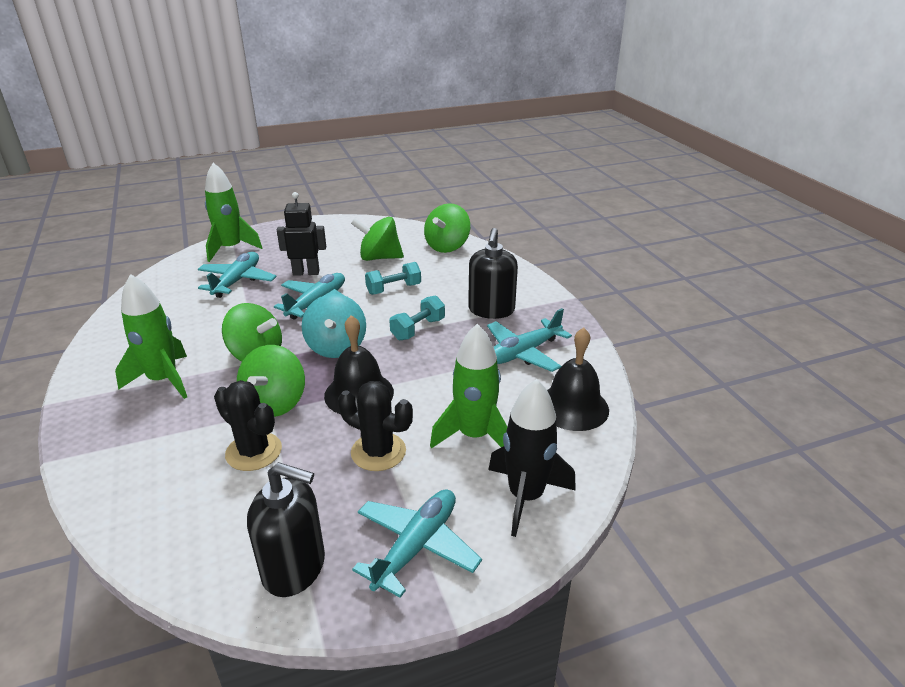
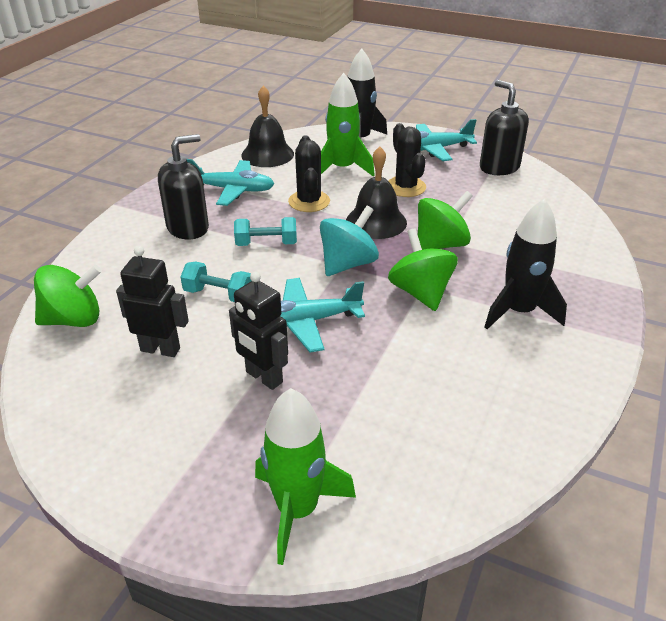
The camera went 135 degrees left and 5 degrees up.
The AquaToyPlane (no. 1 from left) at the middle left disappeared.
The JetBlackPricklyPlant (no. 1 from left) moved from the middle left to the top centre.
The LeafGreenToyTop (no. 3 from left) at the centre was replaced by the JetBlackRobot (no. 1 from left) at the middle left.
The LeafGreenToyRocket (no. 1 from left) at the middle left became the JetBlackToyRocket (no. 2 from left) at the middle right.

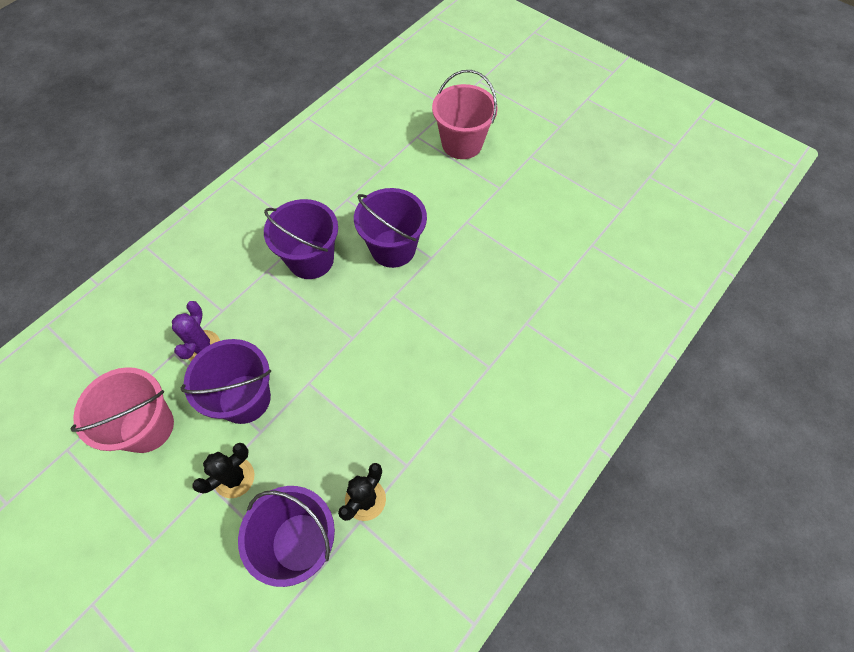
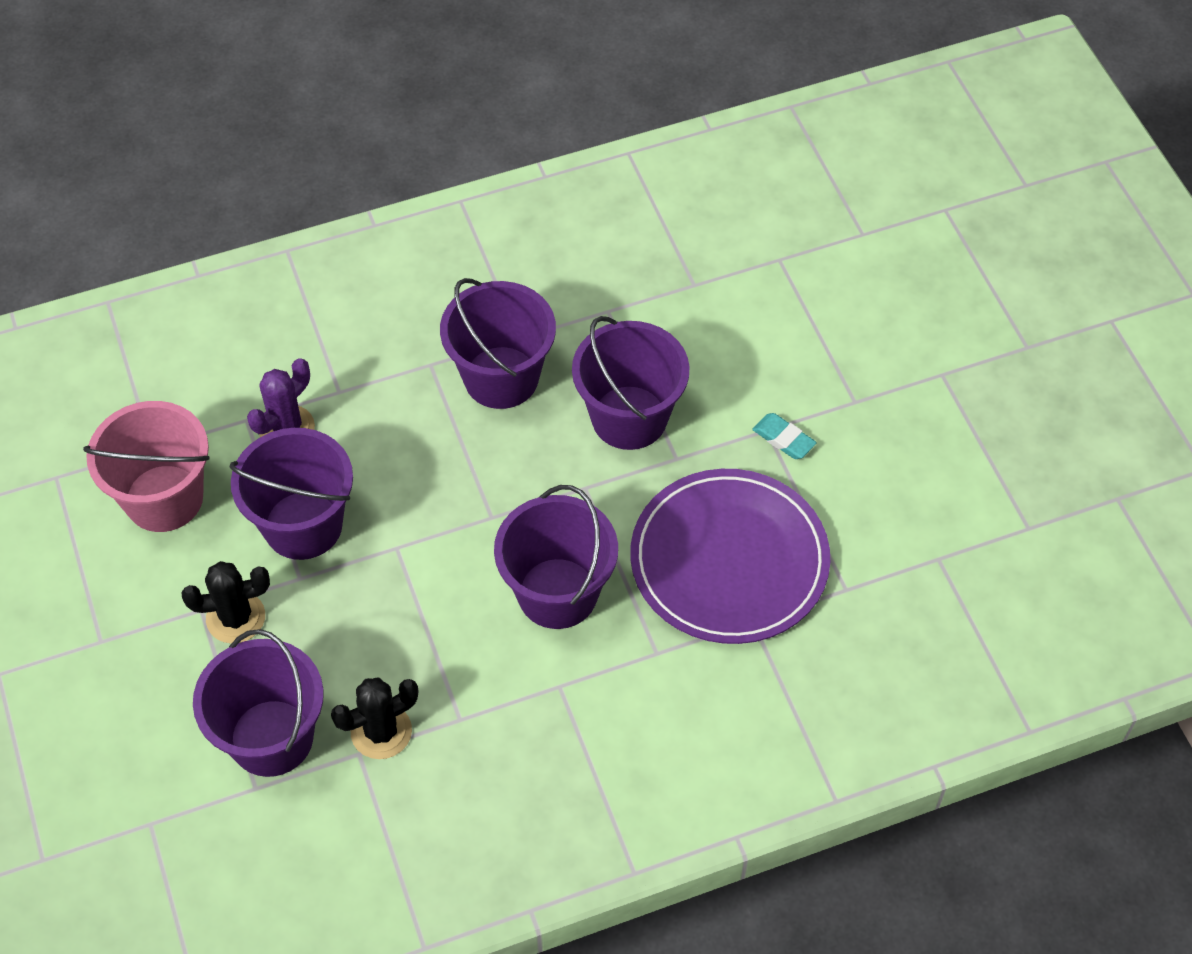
The camera went 30 degrees right and 5 degrees down.
The PinkPail (no. 2 from left) at the top centre disappeared.
The RoyalPurplePail (no. 4 from left) at the centre appeared.
The RoyalPurplePlate at the centre appeared.
The AquaPencilEraser at the centre appeared.

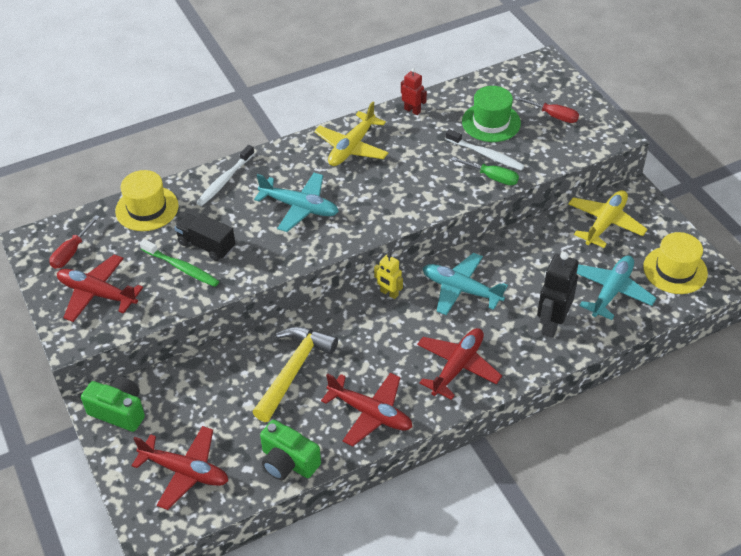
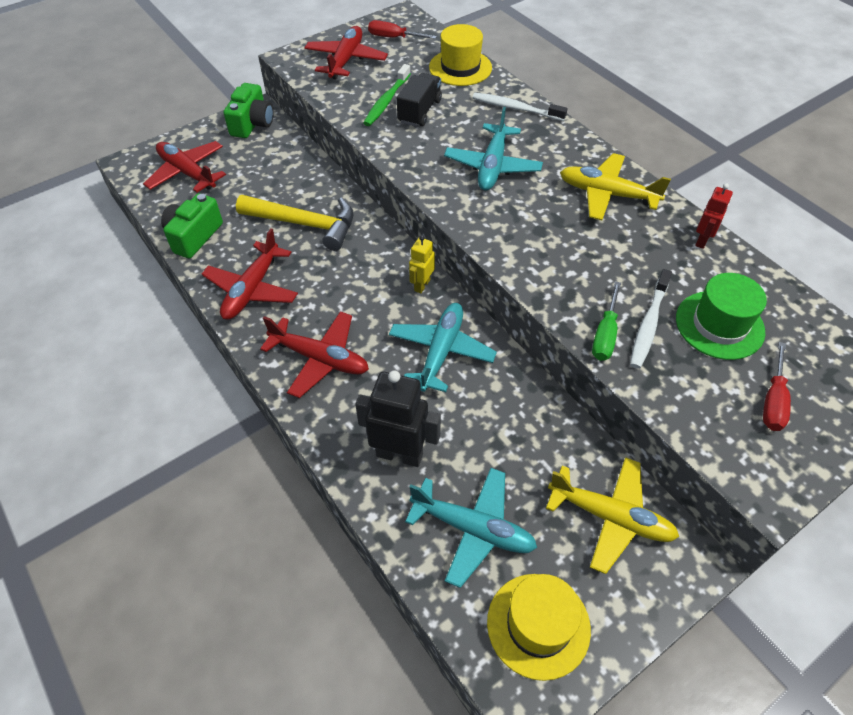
The camera went 80 degrees right and 5 degrees up.
The ScarletToyPlane (no. 2 from left in the first image) at the bottom left turned 120 degrees clockwise.

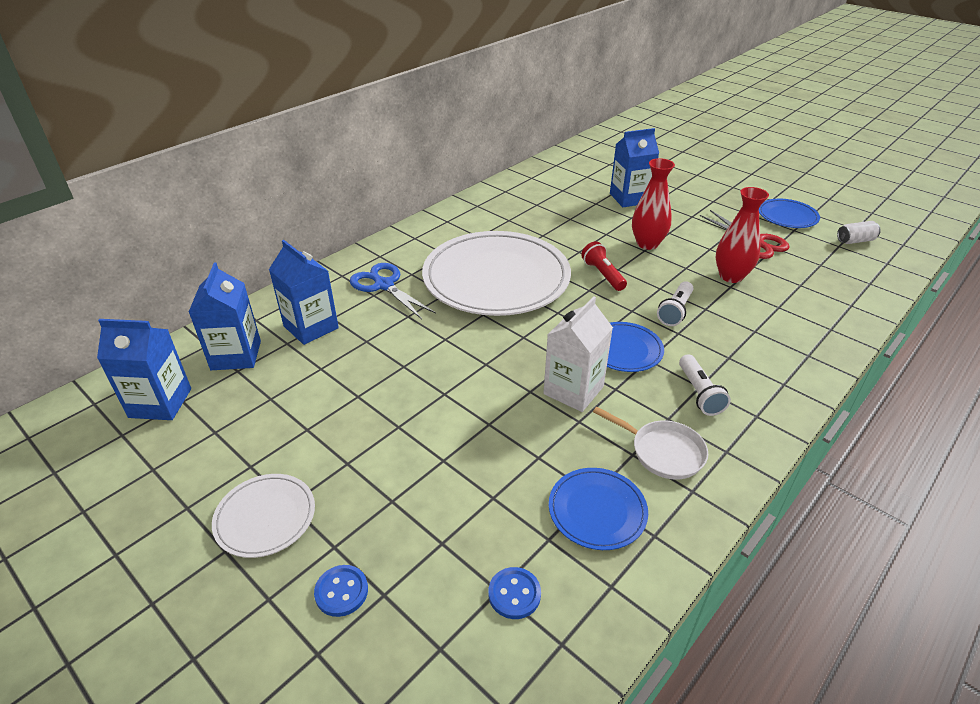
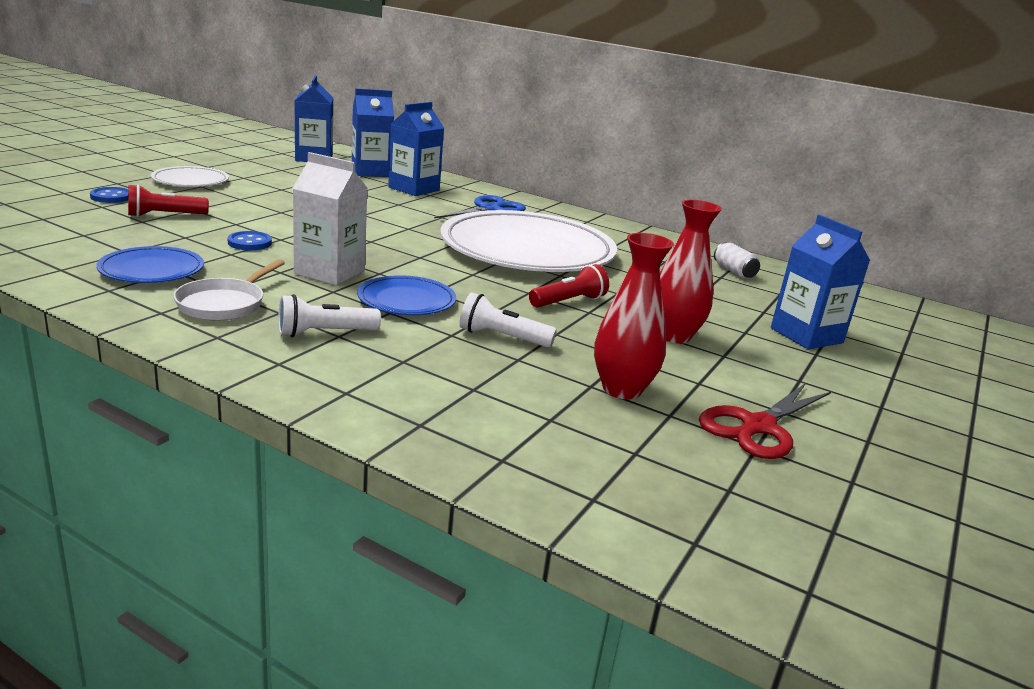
The camera went 75 degrees right and 15 degrees down.
The BluePlate (no. 3 from left) at the top right disappeared.
The ScarletPocketTorch (no. 1 from left) at the top left appeared.
The BlueSewingButton (no. 2 from left) moved from the bottom centre to the middle left.
The WhiteCan moved from the top right to the middle right.

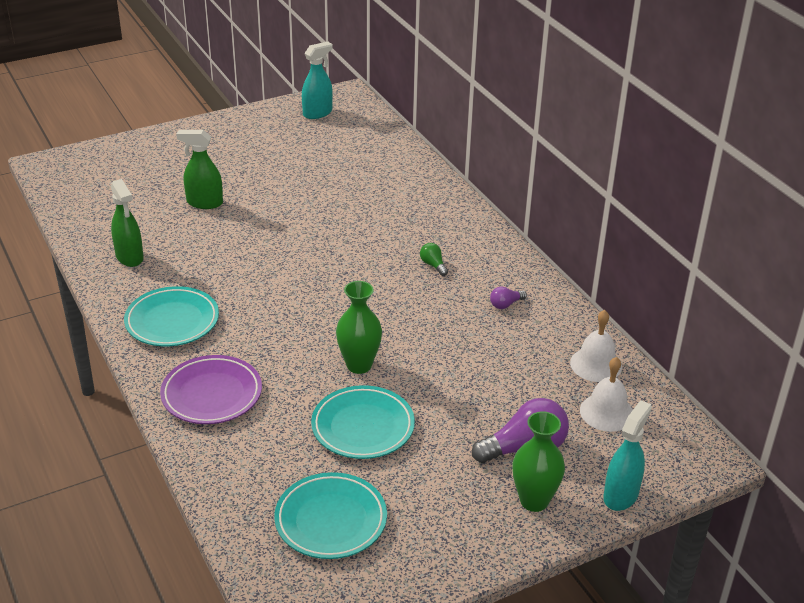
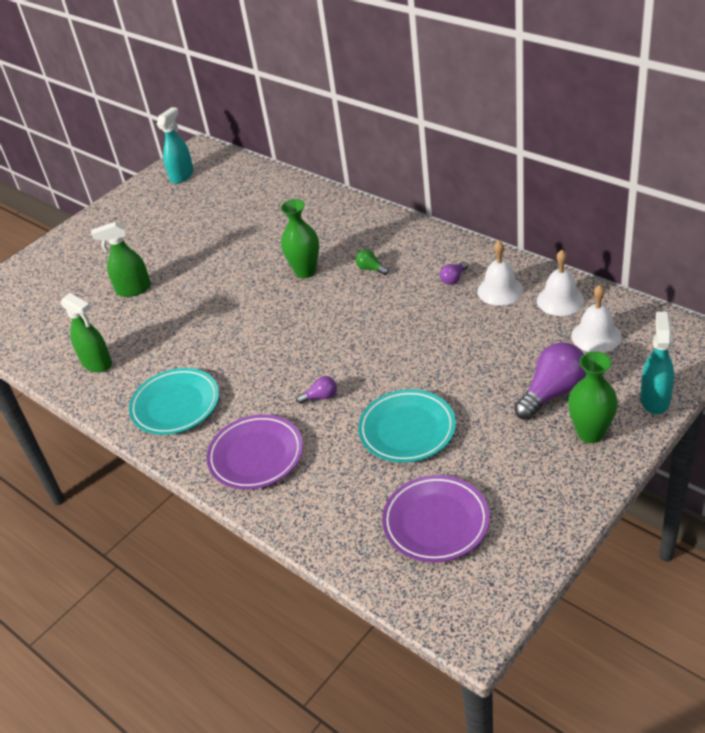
The camera went 15 degrees left and 5 degrees up.
The RoyalPurpleBulb (no. 1 from left) at the centre appeared.
The WhiteHandBell (no. 1 from left) at the middle right appeared.
The LeafGreenVase (no. 1 from left) moved from the centre to the top centre.
The AquaPlate (no. 2 from left) at the bottom centre became the RoyalPurplePlate (no. 2 from left) at the bottom centre.

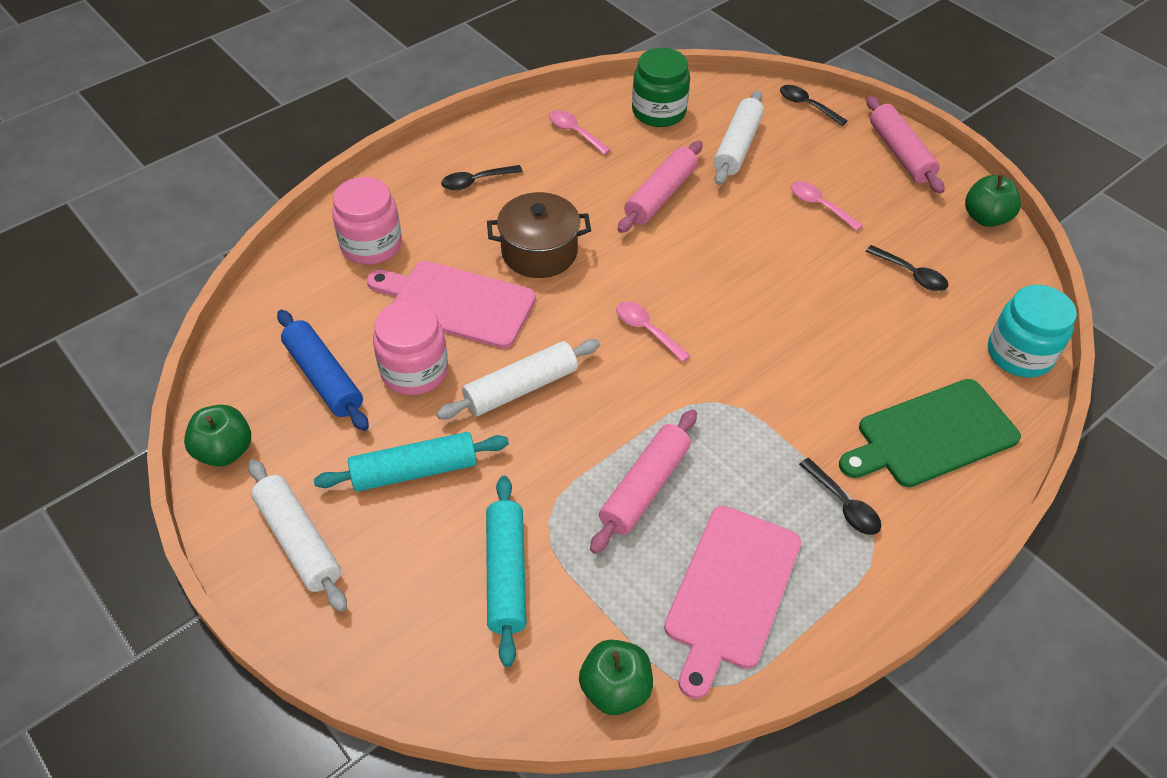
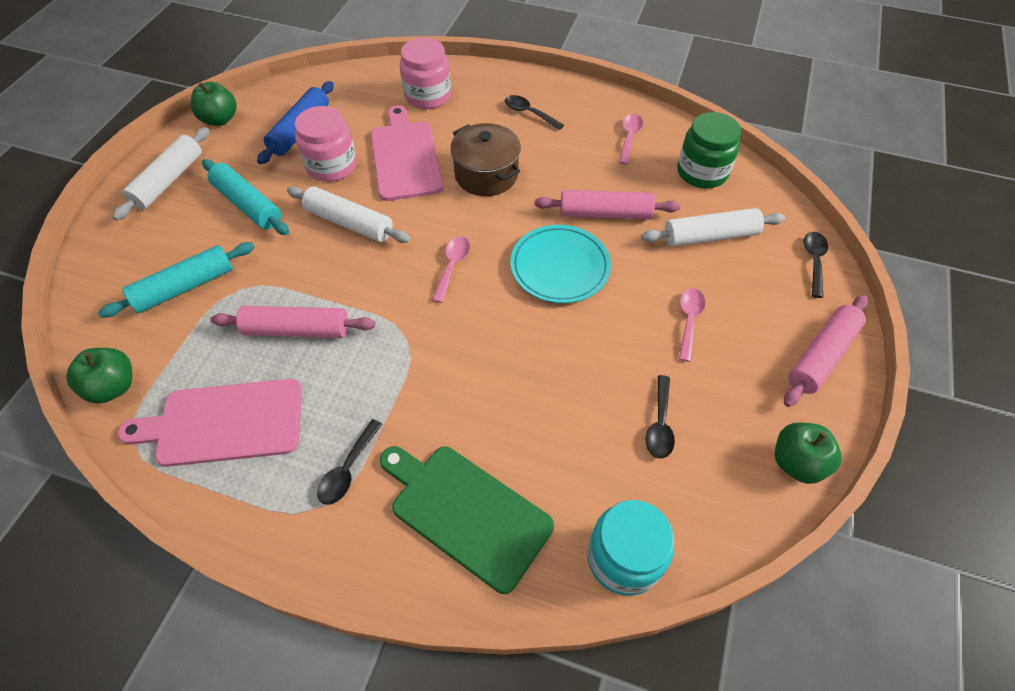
The camera went 60 degrees right and 5 degrees up.
The AquaPlate at the centre appeared.

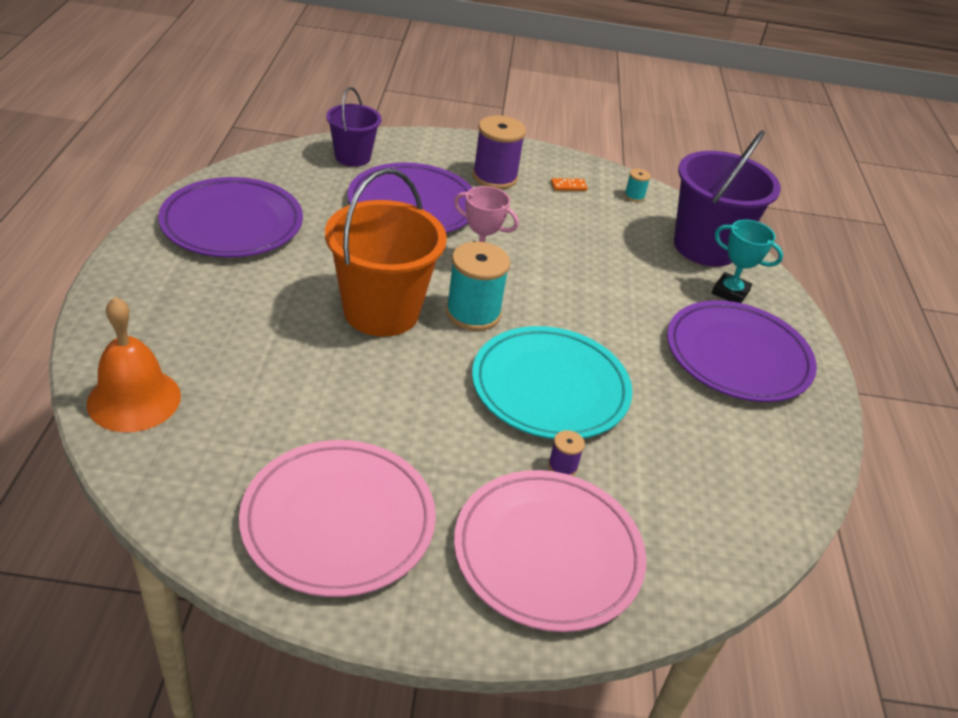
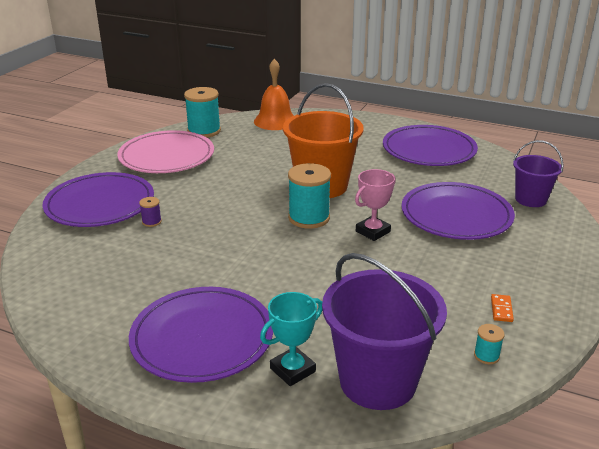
The camera went 115 degrees right and 10 degrees down.
The RoyalPurpleReelOfThread (no. 1 from left) at the top centre disappeared.
The AquaPlate at the centre disappeared.
The AquaReelOfThread (no. 1 from left) at the top centre appeared.
The PinkPlate (no. 2 from left) at the bottom centre became the RoyalPurplePlate (no. 1 from left) at the middle left.

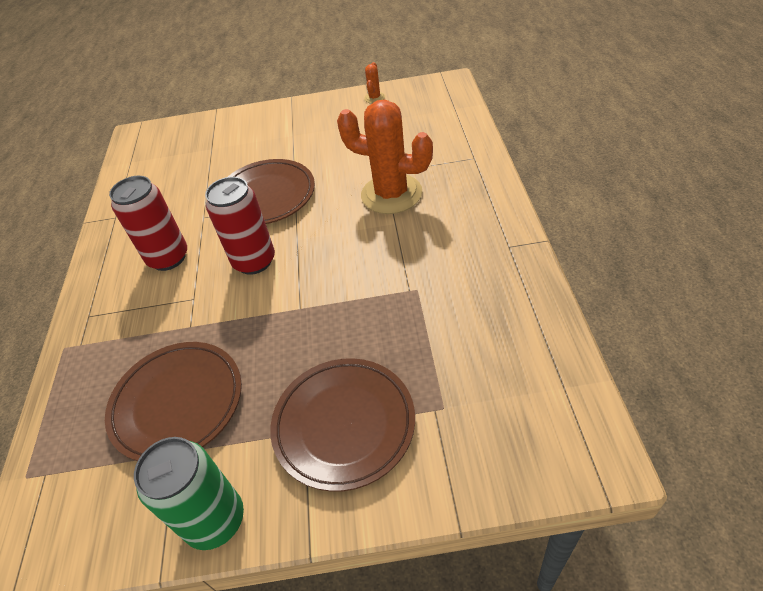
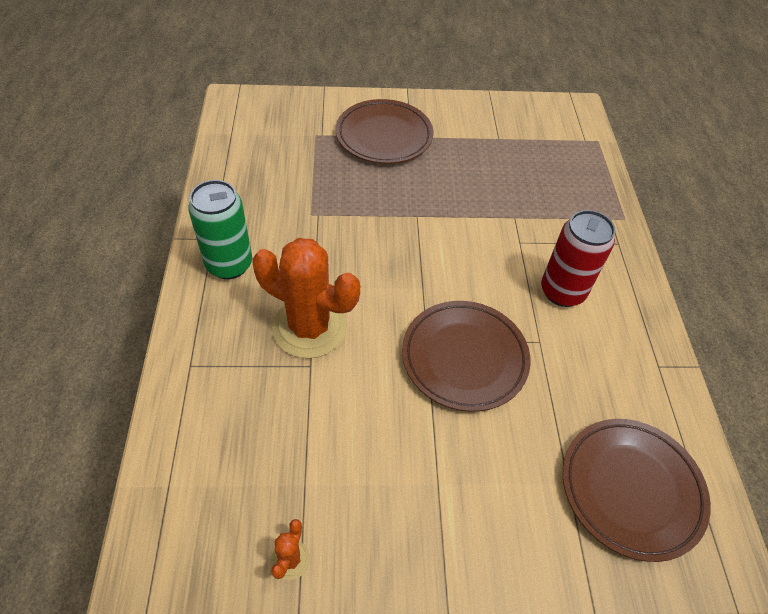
The camera went 175 degrees right and 5 degrees up.
The ScarletCan (no. 2 from left) at the middle left disappeared.
The DarkBrownPlate (no. 1 from left in the first image) moved from the bottom left to the bottom right.
The LeafGreenCan moved from the bottom left to the middle left.

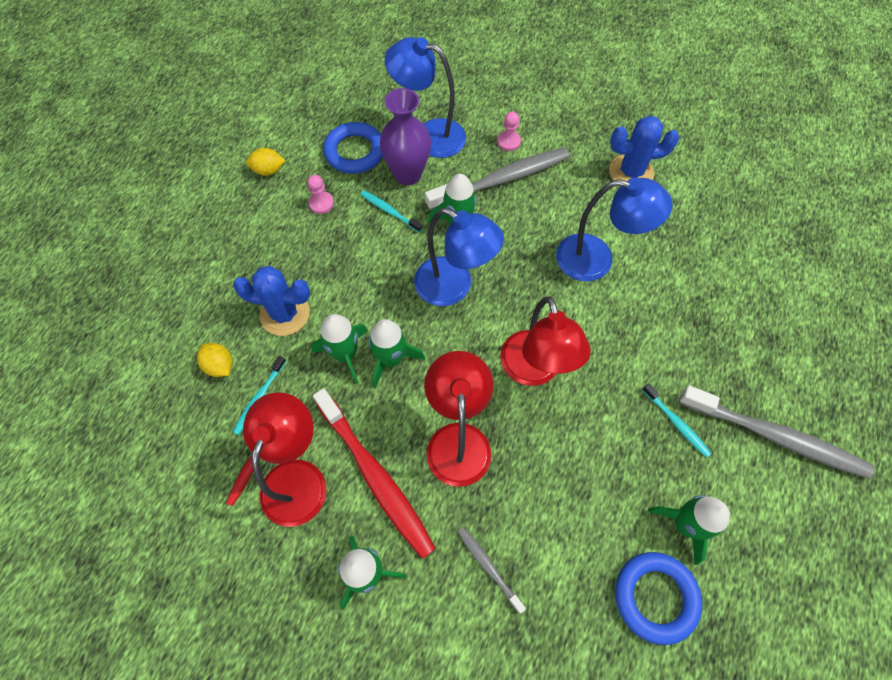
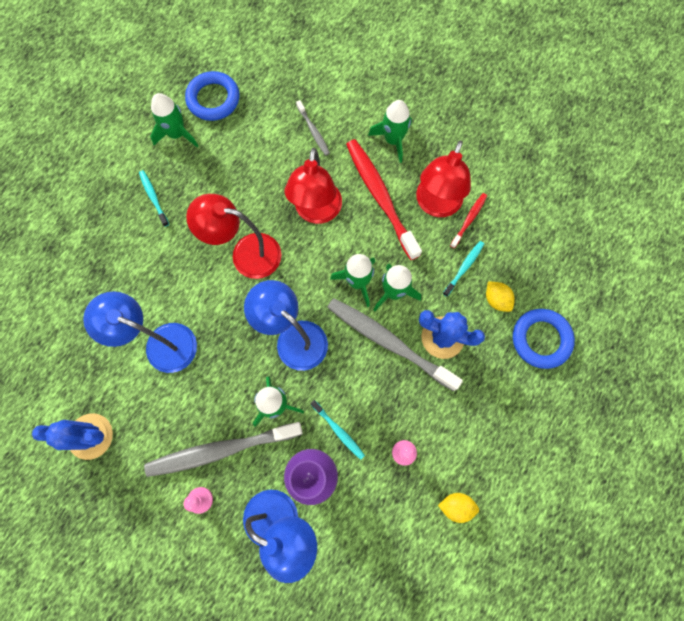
The camera went 170 degrees left and 10 degrees up.
The BlueHoop (no. 1 from left in the first image) moved from the top centre to the middle right.
The AshGreyToothbrush (no. 3 from left) moved from the middle right to the centre.
The ScarletLamp (no. 3 from left in the first image) at the centre turned 75 degrees counterclockwise.

